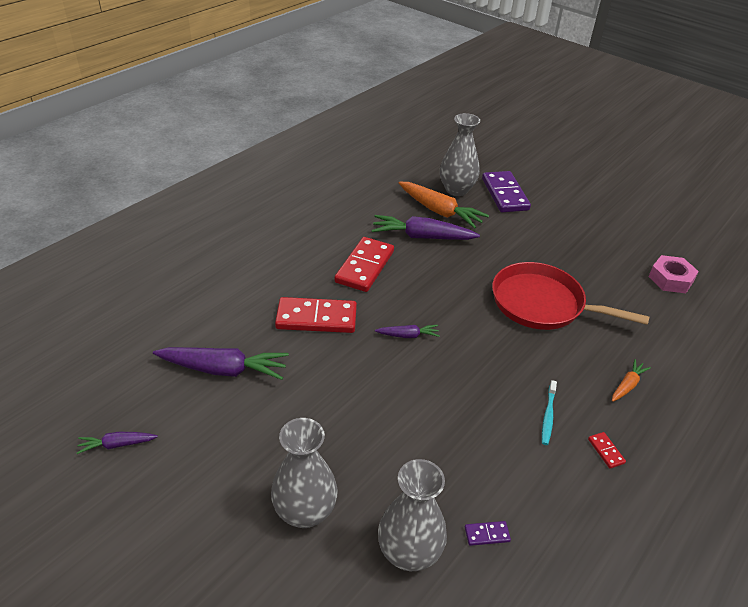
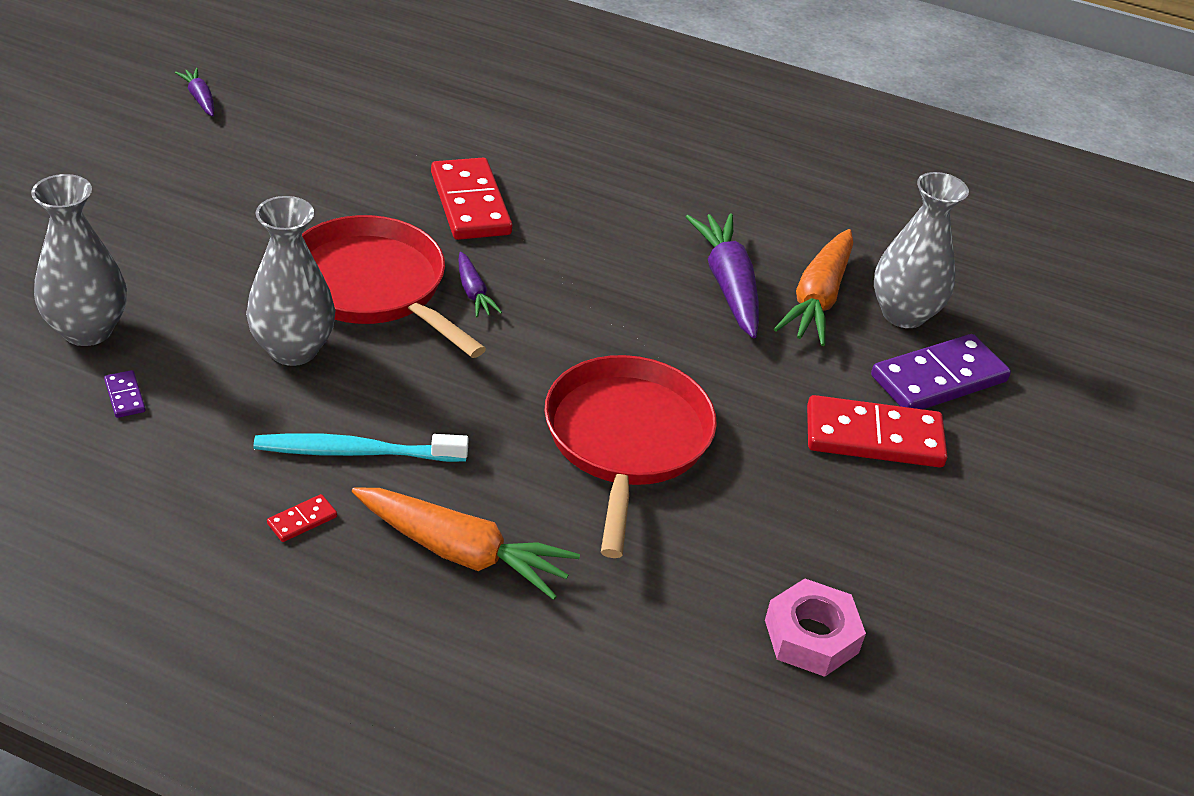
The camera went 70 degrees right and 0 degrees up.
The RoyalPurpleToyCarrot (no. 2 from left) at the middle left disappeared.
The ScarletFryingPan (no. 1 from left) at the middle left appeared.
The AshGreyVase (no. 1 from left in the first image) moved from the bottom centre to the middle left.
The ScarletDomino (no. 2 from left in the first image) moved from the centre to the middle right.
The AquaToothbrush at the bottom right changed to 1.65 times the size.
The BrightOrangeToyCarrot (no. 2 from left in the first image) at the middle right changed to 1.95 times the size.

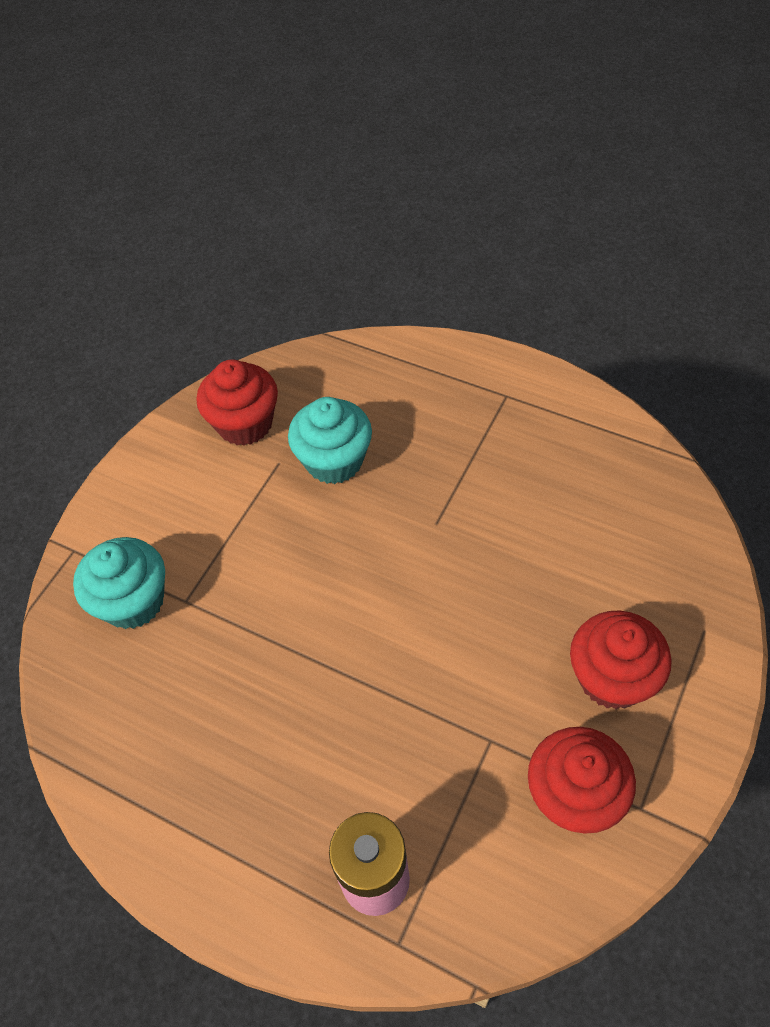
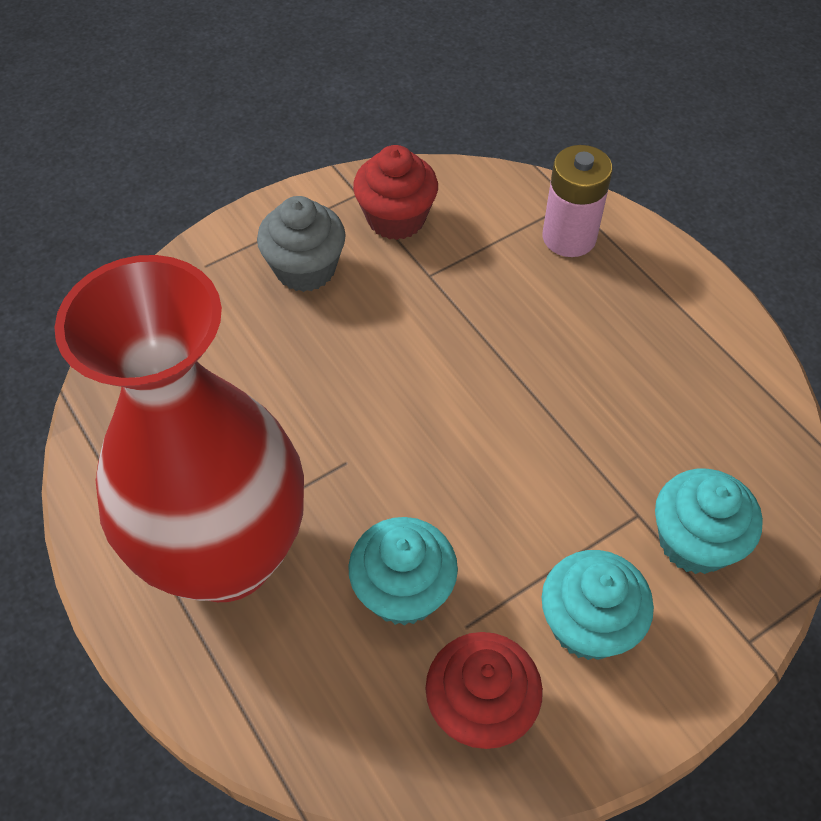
The camera went 155 degrees left and 0 degrees up.
The ScarletVase at the middle left appeared.
The AquaMuffin (no. 2 from left) at the bottom right appeared.
The ScarletMuffin (no. 3 from left) at the middle right became the AshGreyMuffin at the top centre.

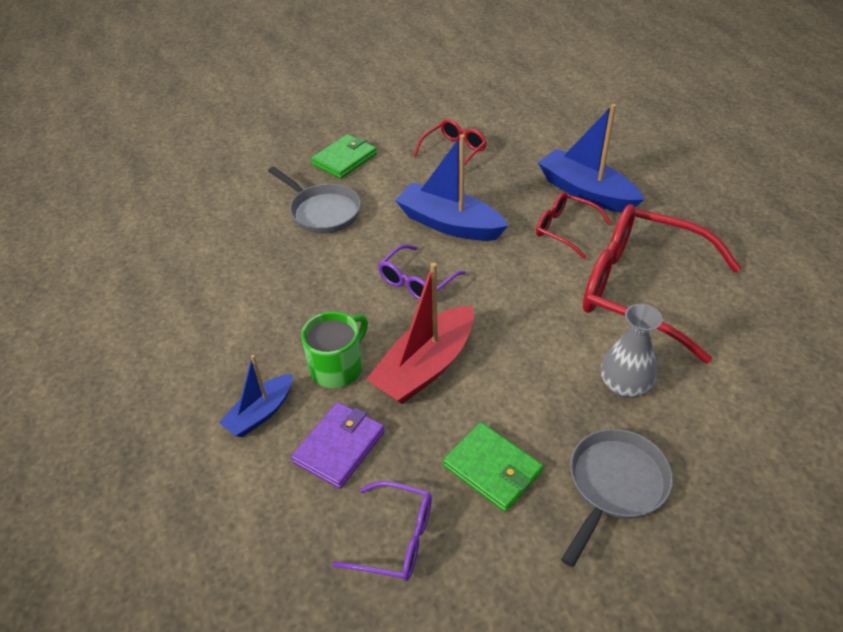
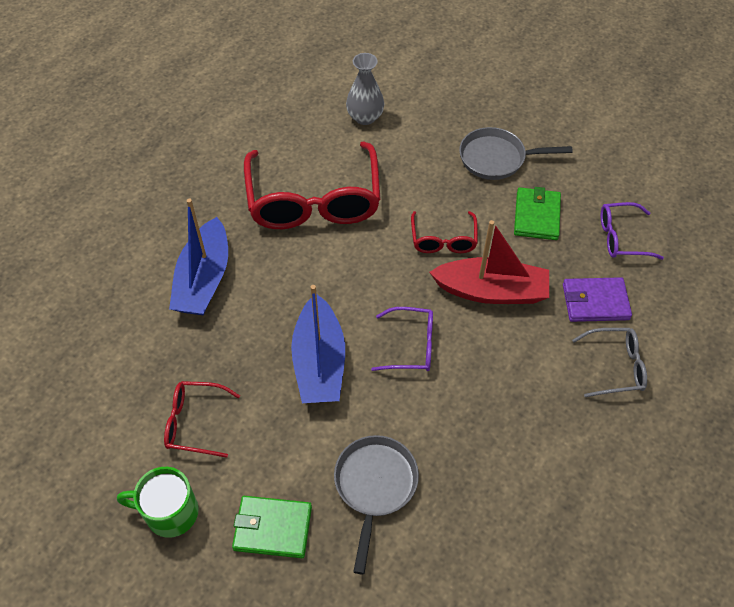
The camera went 125 degrees left and 10 degrees up.
The LeafGreenTeaMug moved from the centre to the bottom left.
The ScarletEyeglasses (no. 2 from left in the first image) moved from the middle right to the centre.
The AshGreyVase moved from the middle right to the top centre.
The BlueToyBoat (no. 1 from left) at the middle left was replaced by the AshGreyEyeglasses at the middle right.
The RoyalPurpleEyeglasses (no. 1 from left in the first image) at the bottom centre turned 75 degrees counterclockwise.

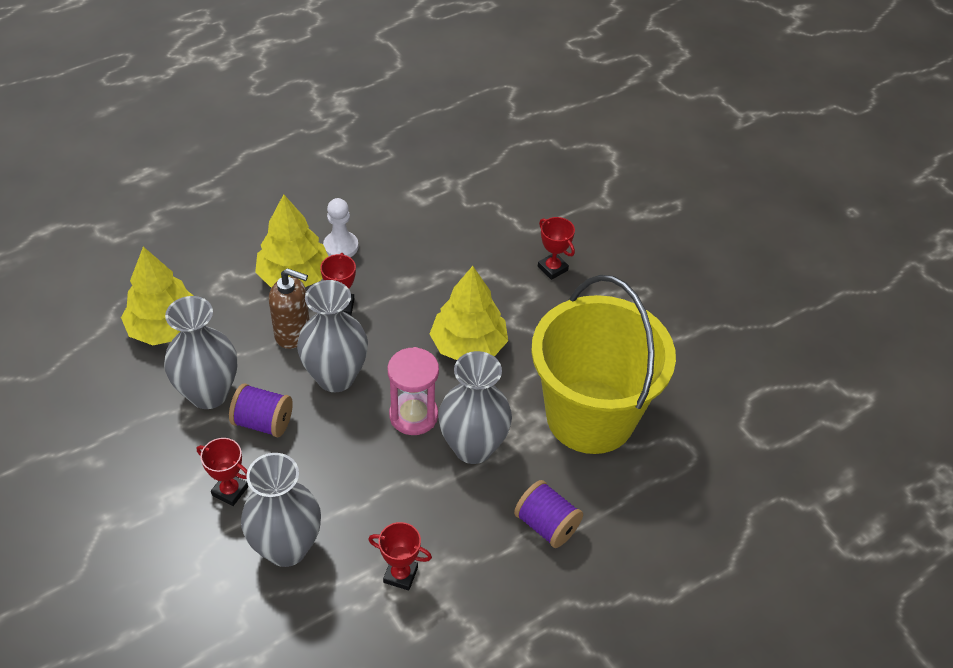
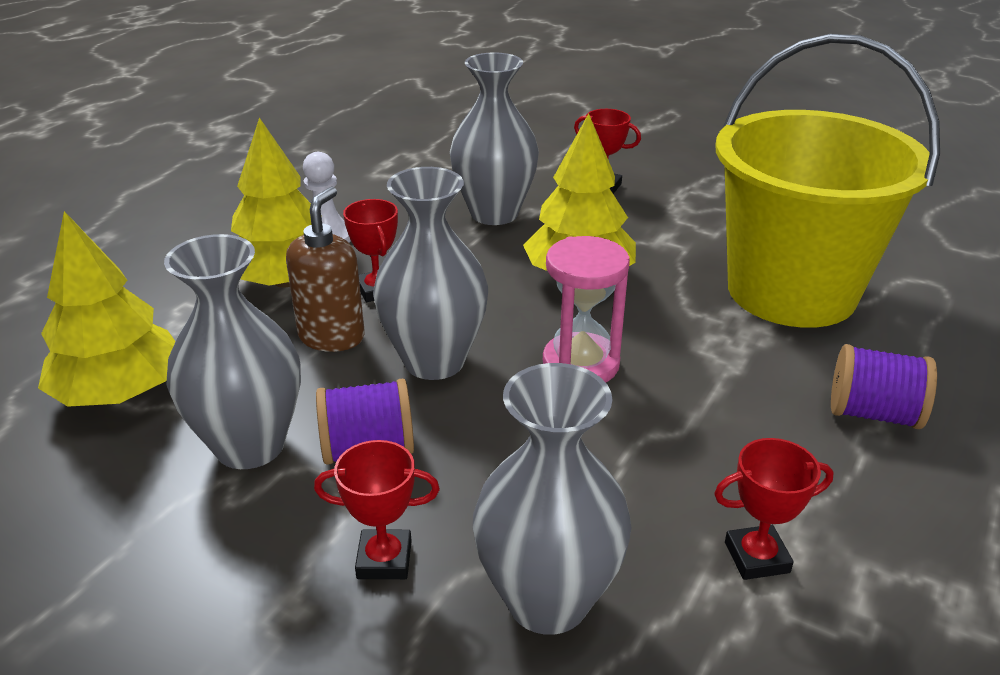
The camera went 25 degrees left and 15 degrees down.
The AshGreyVase (no. 4 from left in the first image) moved from the centre to the top centre.
The DarkBrownSoapDispenser at the middle left turned 60 degrees counterclockwise.

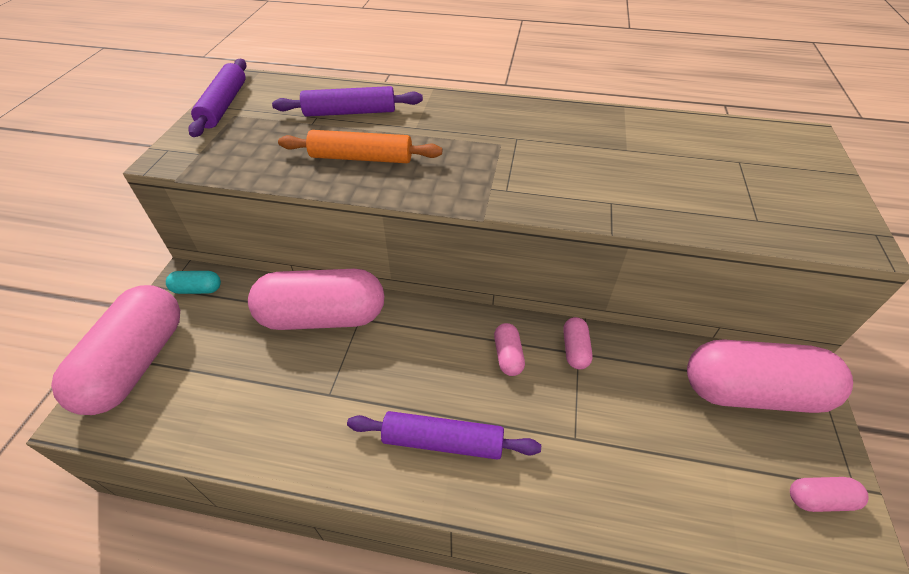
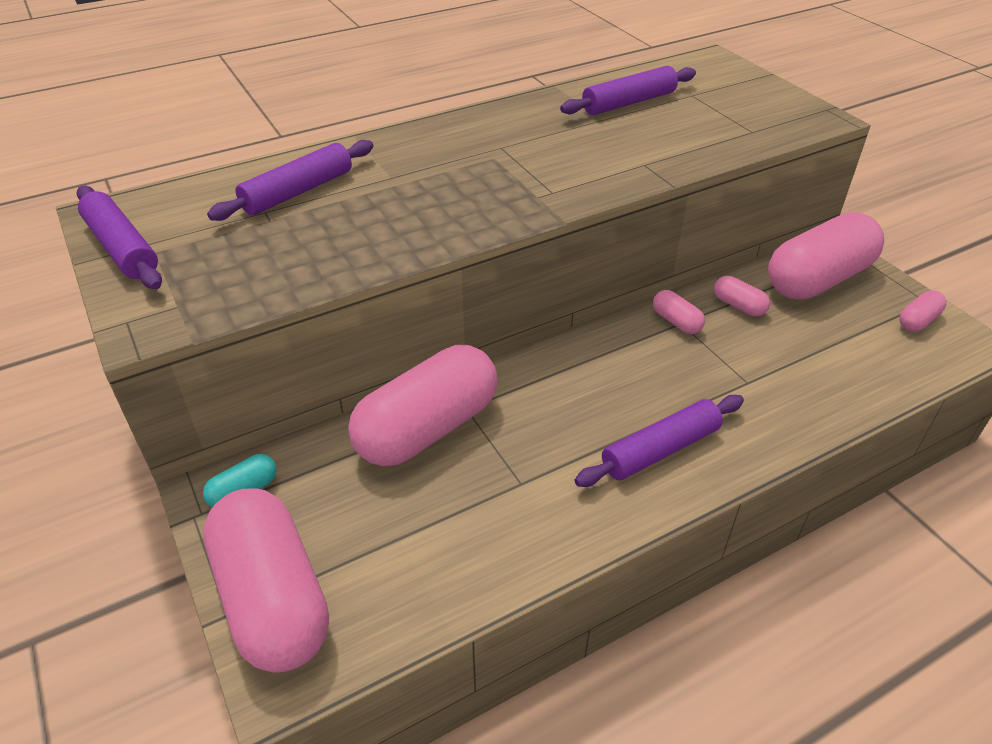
The camera went 40 degrees left and 5 degrees down.
The BrightOrangePastryRoller at the top centre disappeared.
The RoyalPurplePastryRoller (no. 3 from left) at the top centre appeared.
The PinkPillShape (no. 3 from left in the first image) moved from the centre to the middle right.

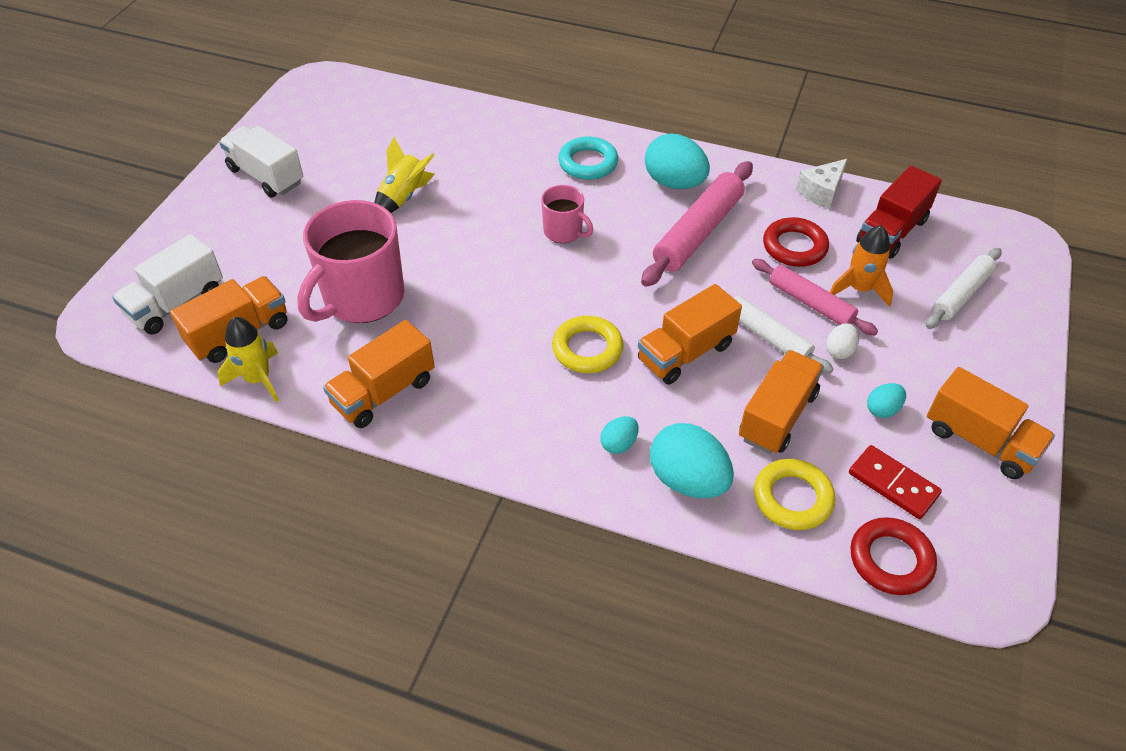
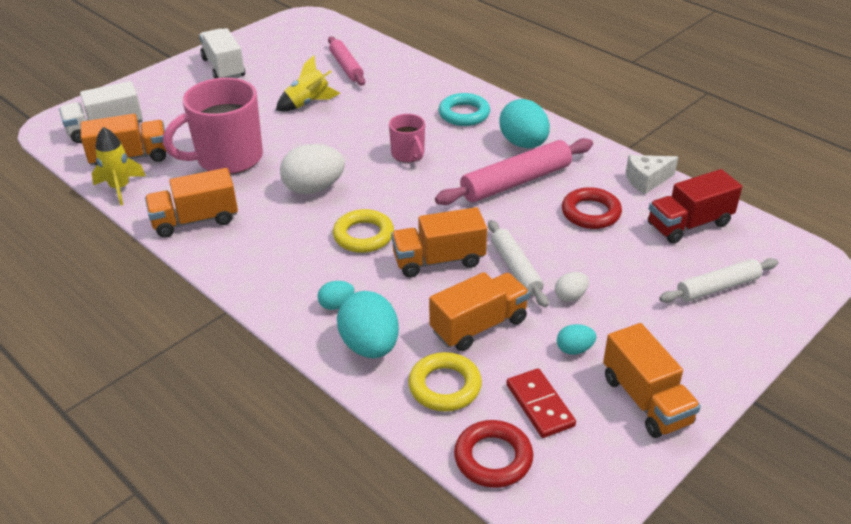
The camera went 25 degrees right and 10 degrees down.
The BrightOrangeToyRocket at the middle right disappeared.
The WhiteEggShape (no. 1 from left) at the top centre appeared.
The PinkPastryRoller (no. 2 from left in the first image) moved from the middle right to the top centre.

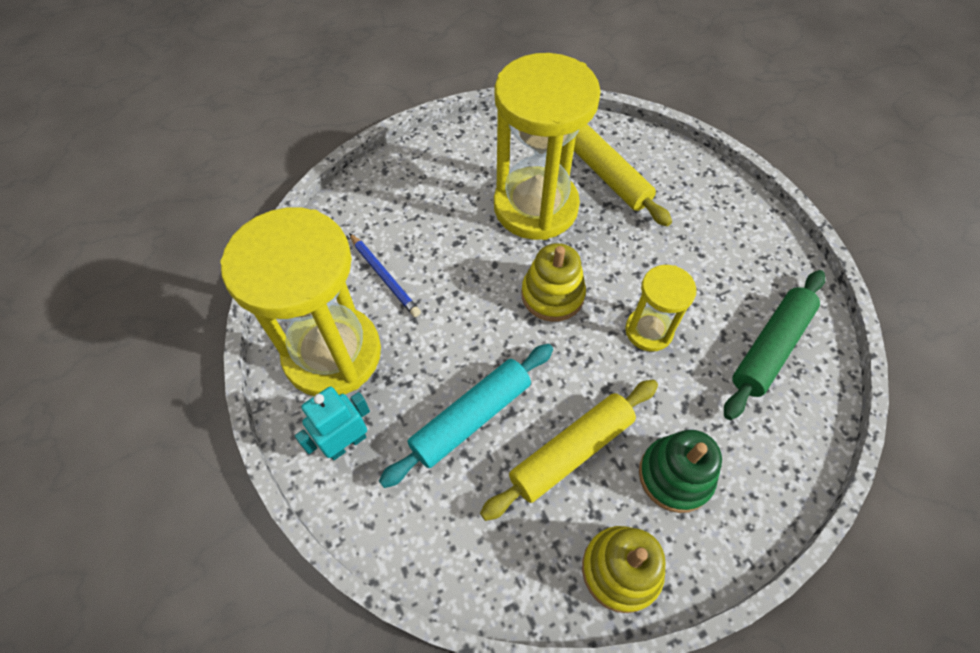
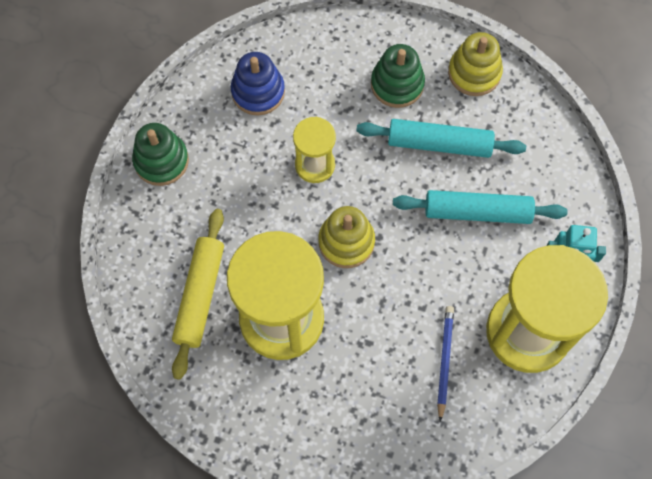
The camera went 135 degrees left and 10 degrees up.
The LeafGreenRingStacker (no. 1 from left) at the top left appeared.
The LeafGreenPastryRoller at the middle right was replaced by the BlueRingStacker at the top centre.
The BrightYellowPastryRoller (no. 1 from left) at the bottom centre became the AquaPastryRoller (no. 1 from left) at the top right.

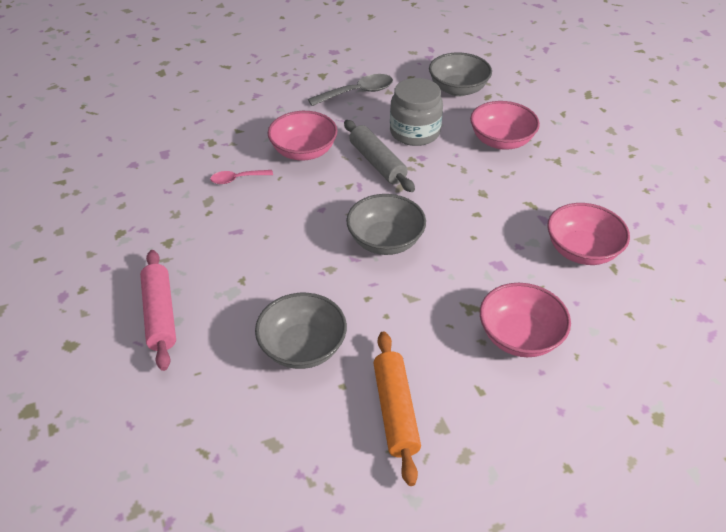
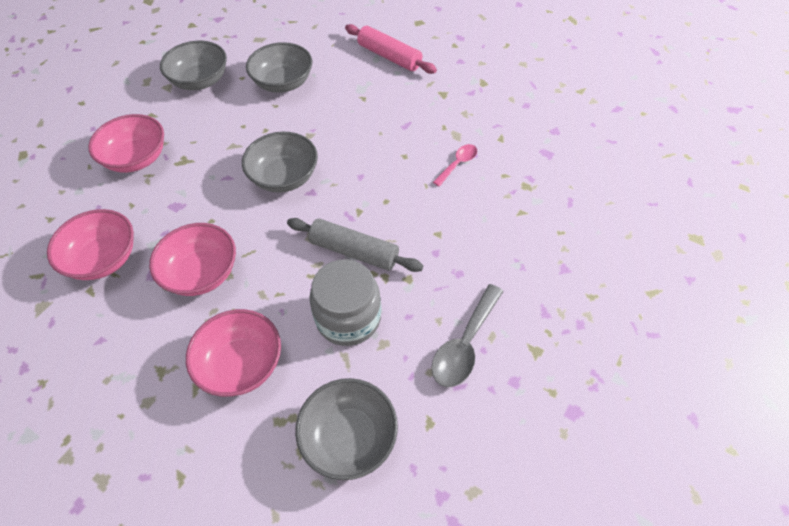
The camera went 145 degrees right and 10 degrees up.
The PinkBowl (no. 1 from left in the first image) moved from the top centre to the middle left.
The BrightOrangePastryRoller at the bottom centre was replaced by the AshGreyBowl (no. 1 from left) at the top left.

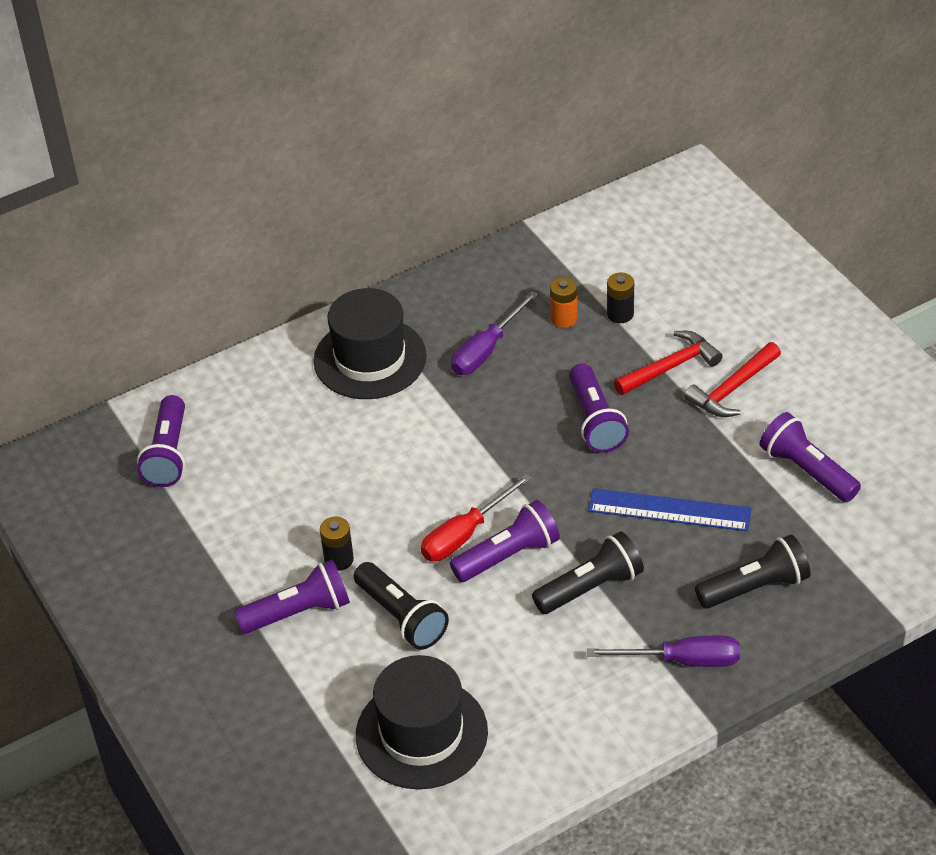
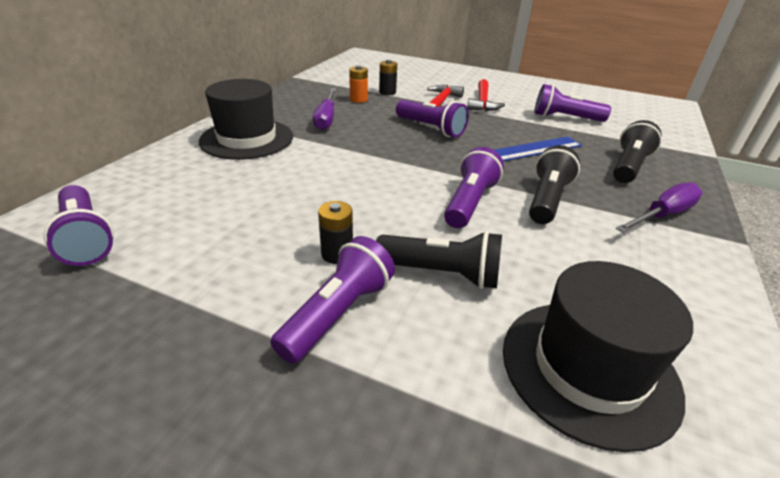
The camera went 40 degrees left and 10 degrees down.
The ScarletHandScrewdriver at the centre disappeared.

